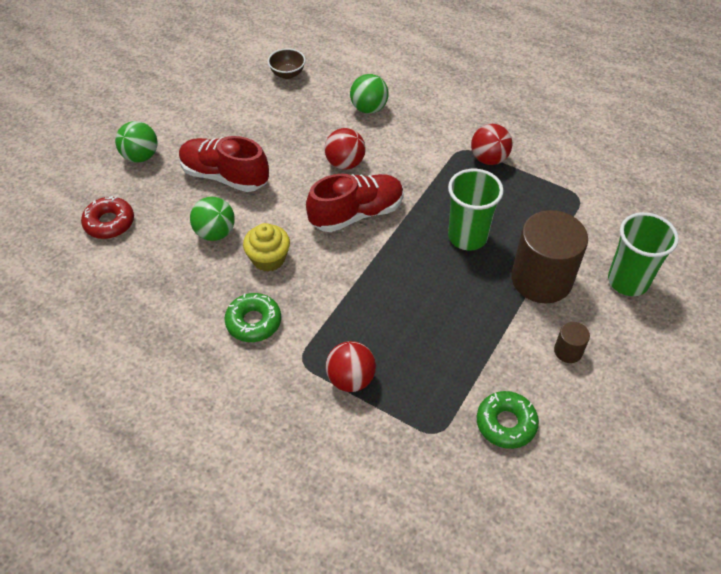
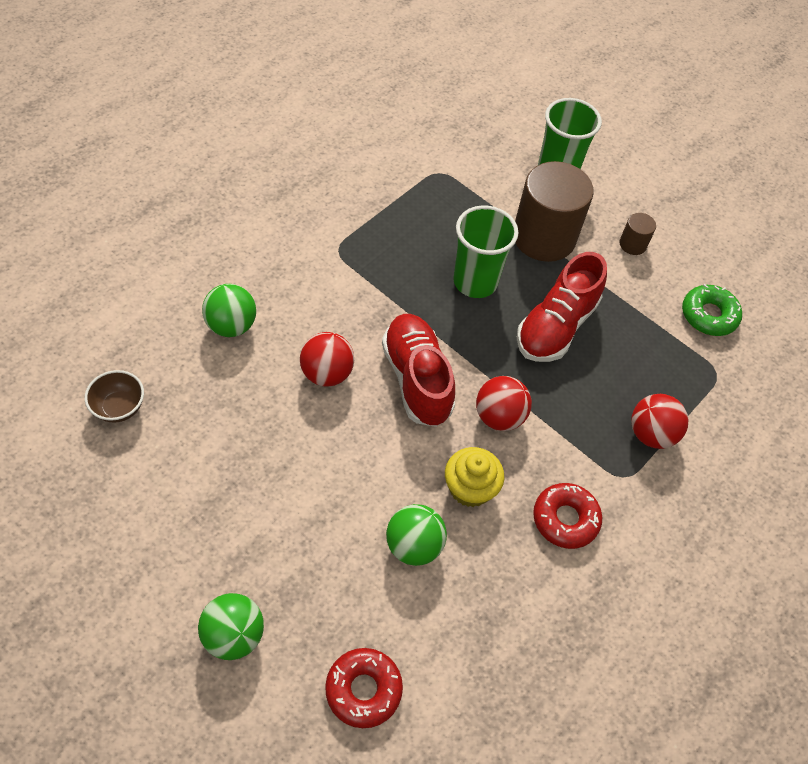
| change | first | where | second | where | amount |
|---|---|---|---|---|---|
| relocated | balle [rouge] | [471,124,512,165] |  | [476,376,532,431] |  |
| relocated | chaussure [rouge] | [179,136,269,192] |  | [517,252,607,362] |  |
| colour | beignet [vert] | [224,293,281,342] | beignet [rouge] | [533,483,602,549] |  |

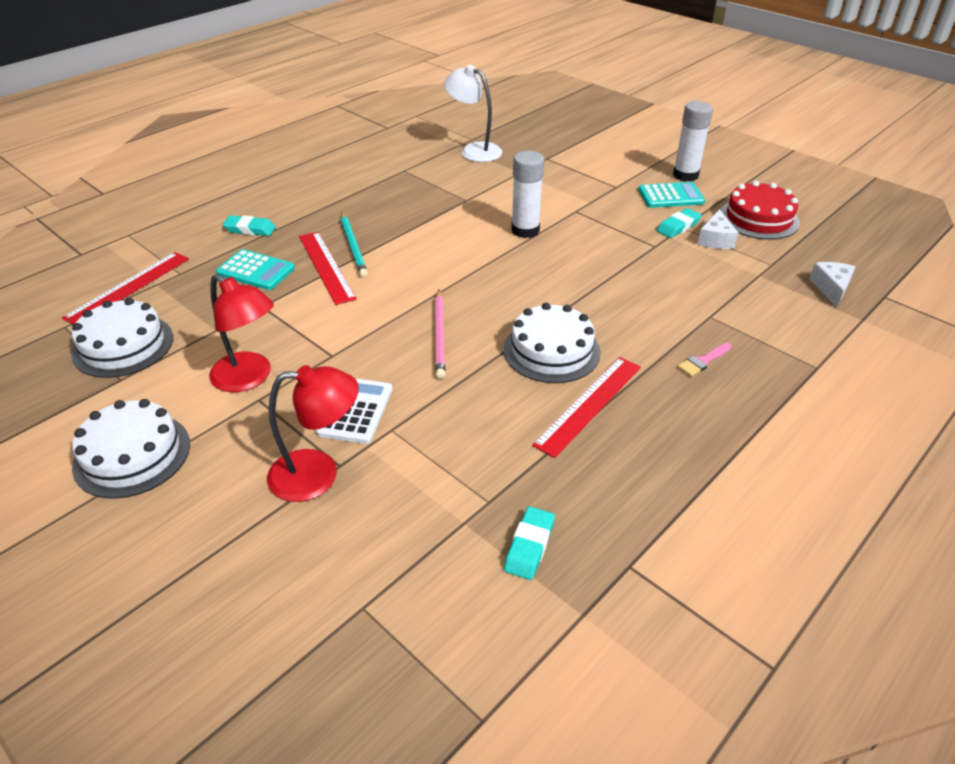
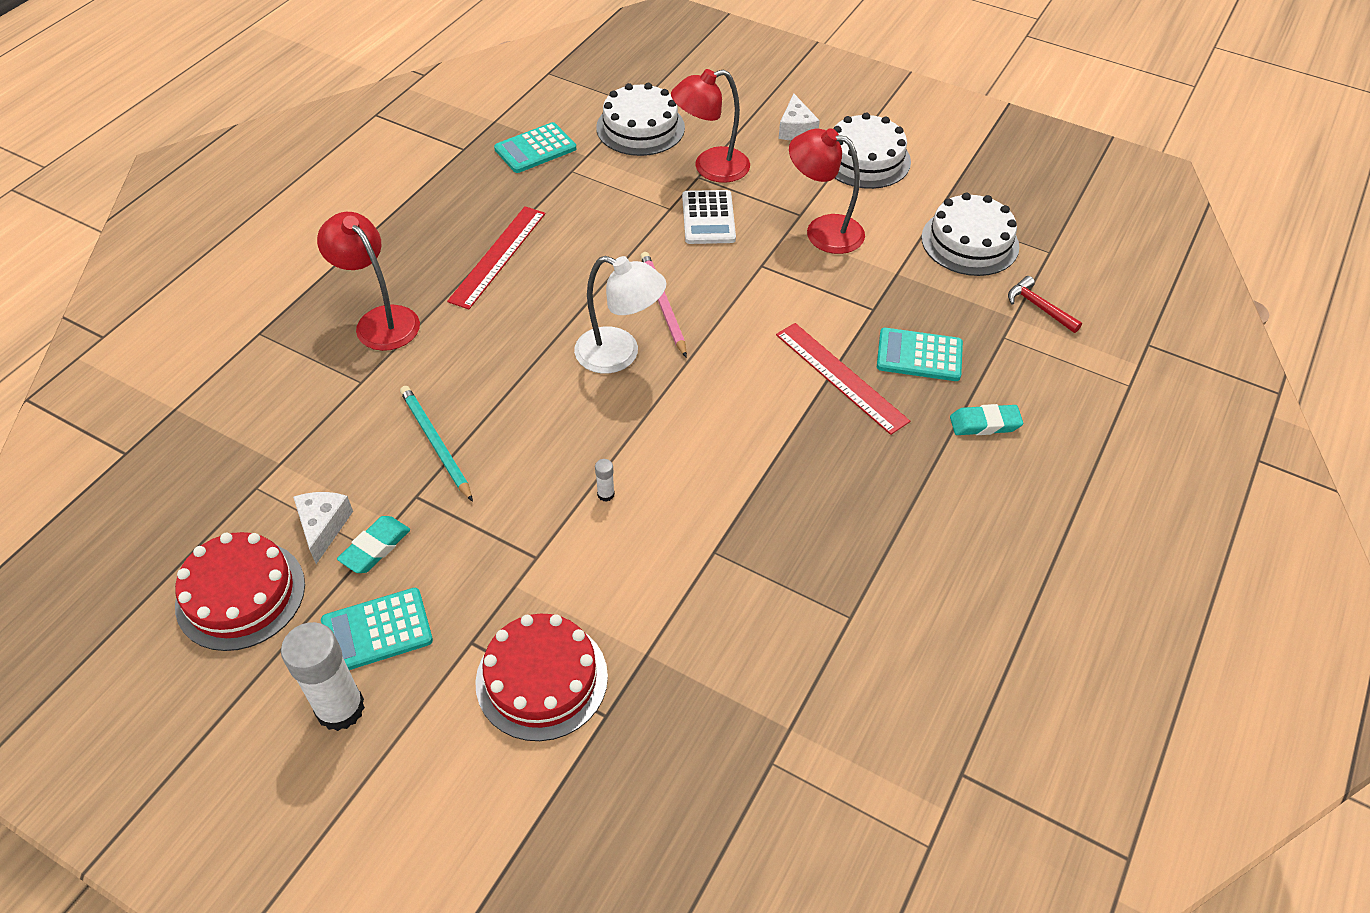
| change | first | where | second | where | amount |
|---|---|---|---|---|---|
| relocated | lampe [blanc] | [444,65,502,162] |  | [574,256,667,373] |  |
| size | bâton de colle [blanc] | [511,151,544,238] |  | [595,459,615,502] | x0.41 |
| relocated | crayon [turquoise] | [341,213,368,277] |  | [400,386,473,502] |  |
| exchanged | règle [rouge] | [62,252,189,325] | marteau [rouge] | [1008,276,1082,333] |  |
| relocated | fromage [blanc] | [810,262,856,307] |  | [778,94,820,140] |  |
| relocated | gâteau [blanc] | [504,303,601,383] |  | [596,83,685,156] |  |
| exchanged | pinceau [rose] | [678,343,732,376] | lampe [rouge] | [317,212,420,351] |  |
| exchanged | gomme [turquoise] | [504,506,555,580] | calculatrice [turquoise] | [494,122,576,173] |  |
| appeared |  |  | gâteau [rouge] | [475,614,608,741] |  |

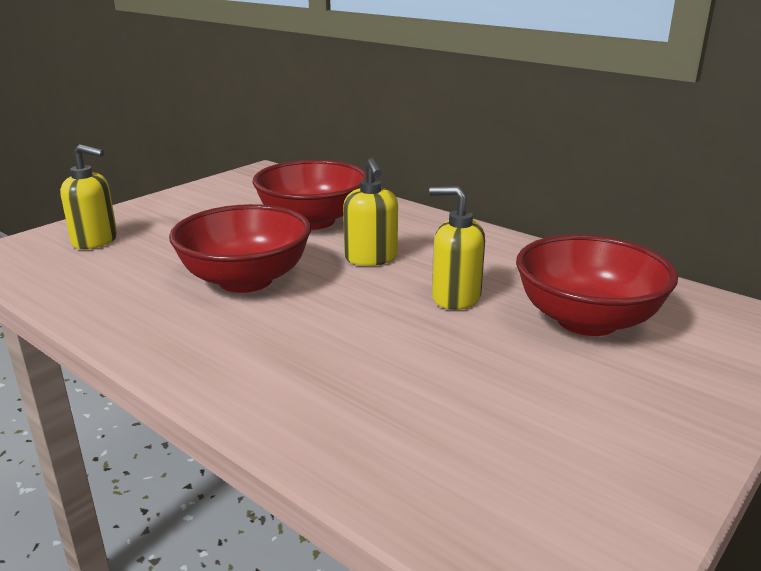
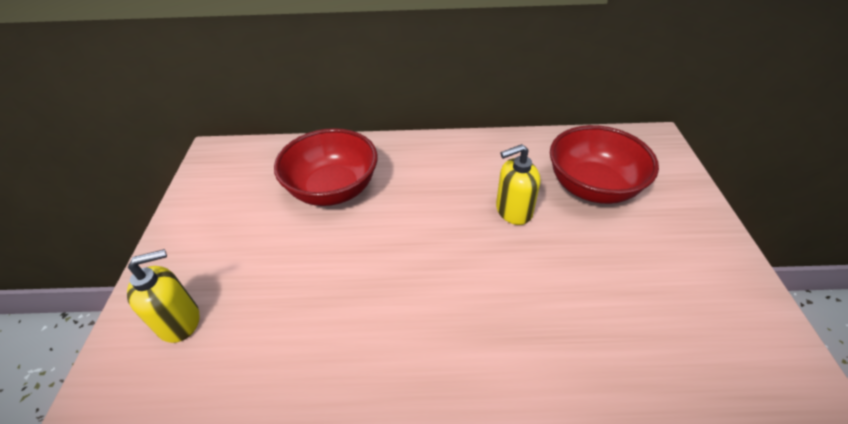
| change | first | where | second | where | amount |
|---|---|---|---|---|---|
| missing | distributeur de savon [jaune] | [343,158,398,266] |  |  |  |
| missing | bol [rouge] | [169,204,311,293] |  |  |  |

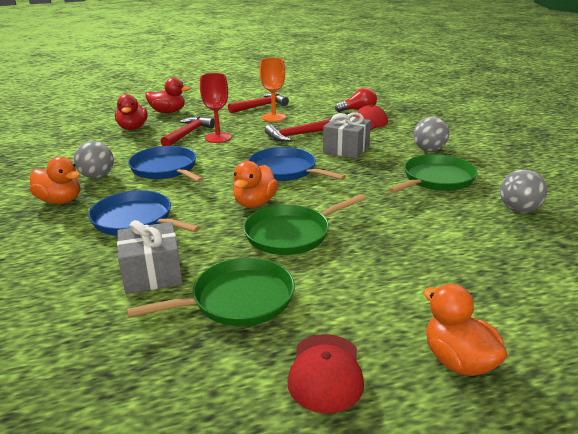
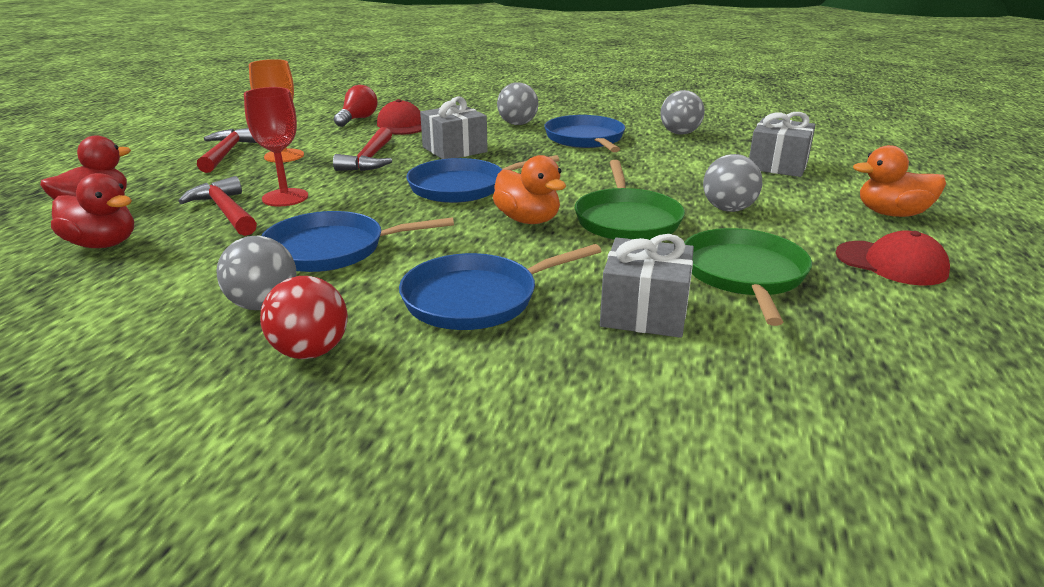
| change | first | where | second | where | amount |
|---|---|---|---|---|---|
| colour | poêle [vert] | [388,154,478,193] | poêle [bleu] | [544,115,625,152] |  |
| exchanged | canard [orange] | [30,157,80,204] | balle [rouge] | [260,276,348,359] |  |
| appeared |  |  | cadeau [gris] | [749,112,816,177] |  |
| appeared |  |  | balle [gris] | [703,154,762,212] |  |

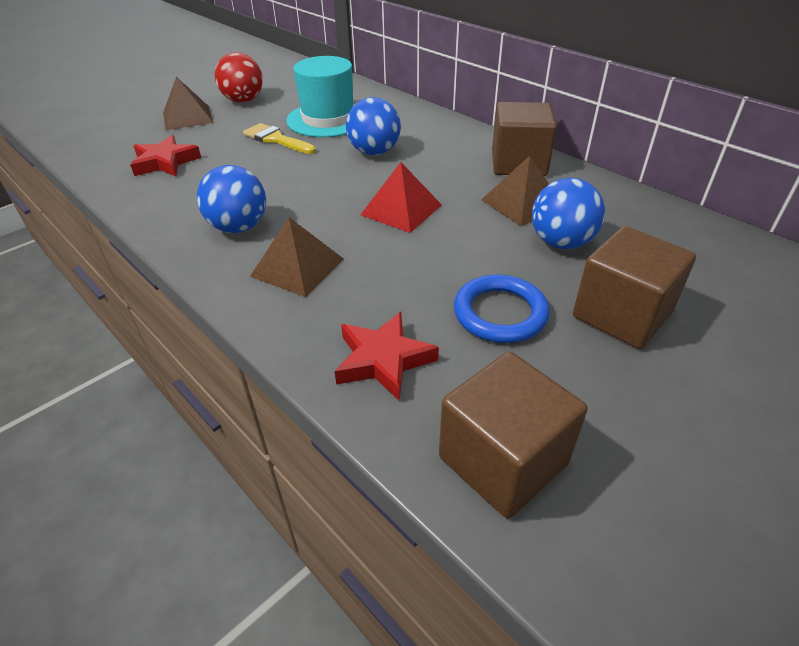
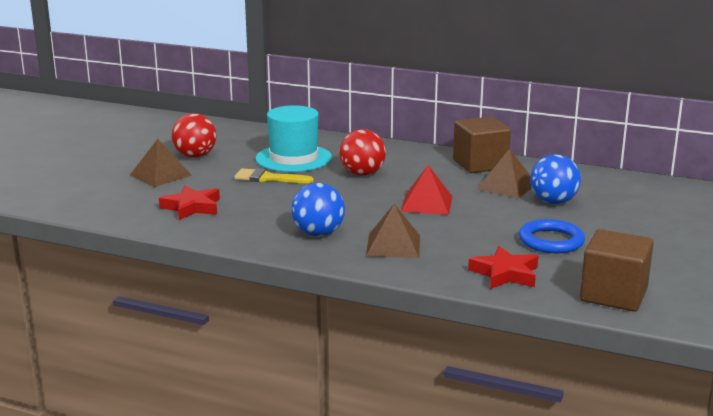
| change | first | where | second | where | amount |
|---|---|---|---|---|---|
| colour | balle [bleu] | [346,97,401,155] | balle [rouge] | [339,129,386,176] |  |
| missing | cube [marron] | [573,226,696,349] |  |  |  |

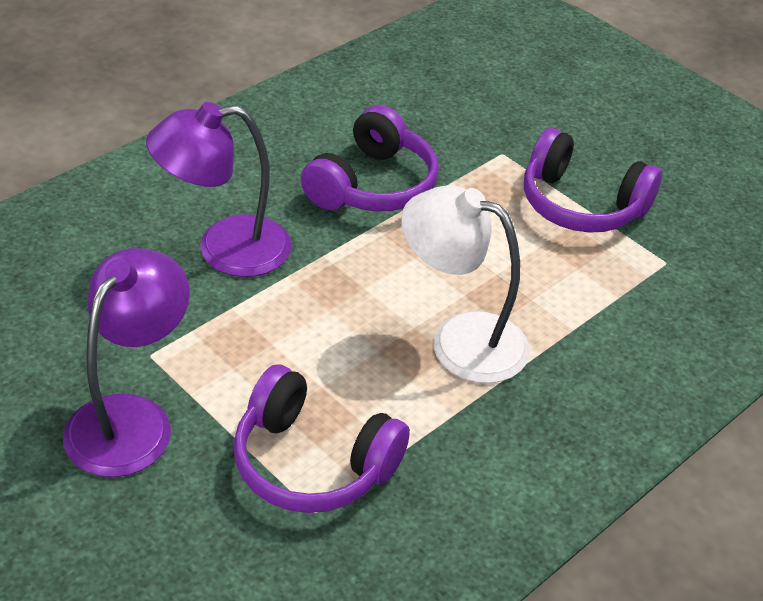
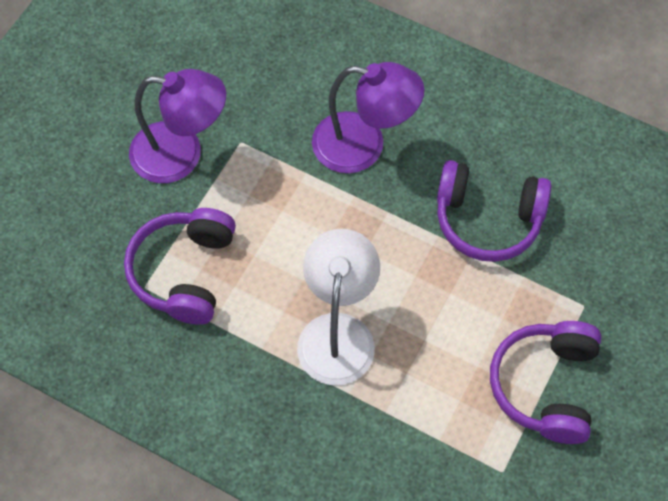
| change | first | where | second | where | amount |
|---|---|---|---|---|---|
| spun | lampe [violet] | [146,102,292,277] |  | [312,62,424,173] | 135 degrees clockwise |

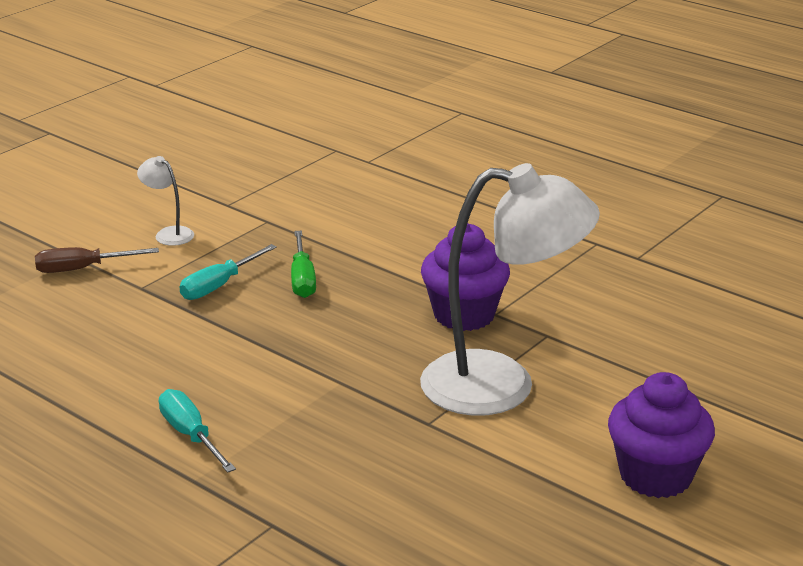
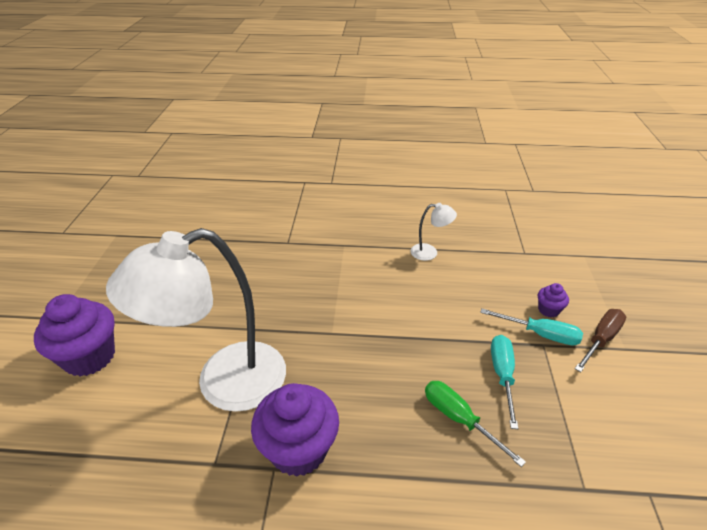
| change | first | where | second | where | amount |
|---|---|---|---|---|---|
| relocated | lampe [blanc] | [137,156,194,246] |  | [411,203,457,261] |  |
| relocated | tournevis [turquoise] | [159,389,236,473] |  | [480,309,583,346] |  |
| appeared |  |  | muffin [violet] | [538,283,569,318] |  |

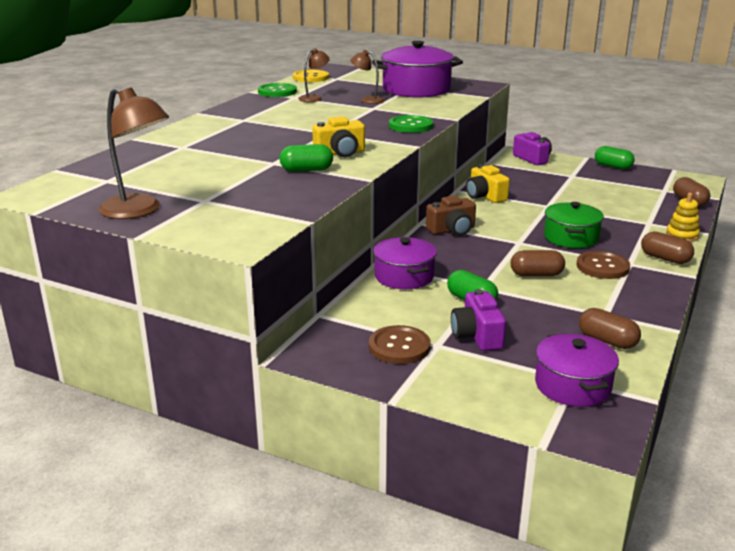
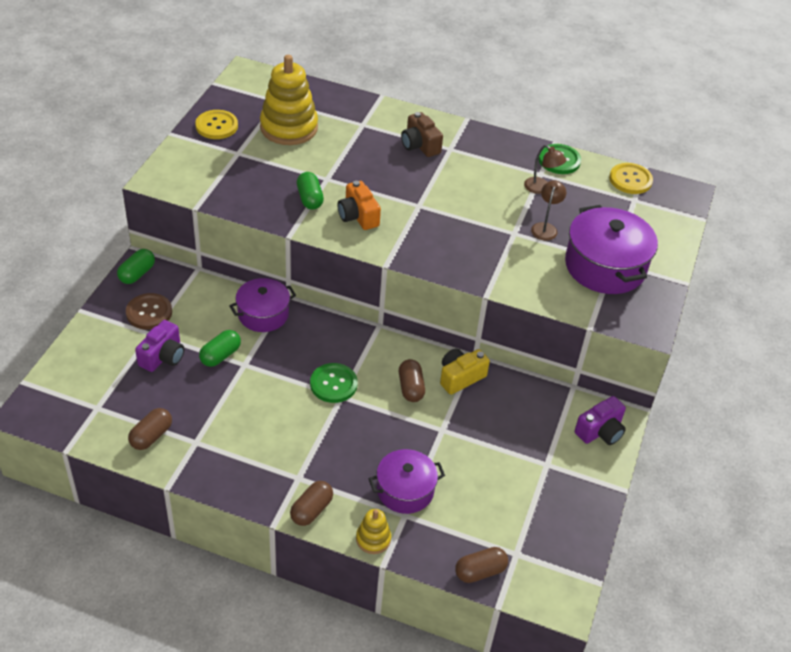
| change | first | where | second | where | amount |
|---|---|---|---|---|---|
| exchanged | lampe [marron] | [99,87,169,219] | bouton [jaune] | [195,110,238,139] |  |
| relocated | bouton [vert] | [389,115,433,133] |  | [310,363,358,403] |  |
| colour | appareil photo [jaune] | [312,116,365,157] | appareil photo [orange] | [337,181,381,230] |  |
| relocated | gélule [vert] | [595,146,635,169] |  | [117,249,155,284] |  |
| relocated | appareil photo [marron] | [426,195,476,236] |  | [401,112,443,157] |  |
| missing | marmite [vert] | [544,202,604,248] |  |  |  |
| relocated | gélule [marron] | [511,250,565,276] |  | [399,359,425,402] |  |
| missing | bouton [marron] | [576,251,630,279] |  |  |  |
| spun | appareil photo [violet] | [451,289,506,351] |  | [135,320,184,372] | 135 degrees clockwise |
| relocated | marmite [violet] | [535,333,619,407] |  | [369,449,445,514] |  |
| appeared |  |  | jouet à empiler [jaune] | [260,55,318,145] |  |

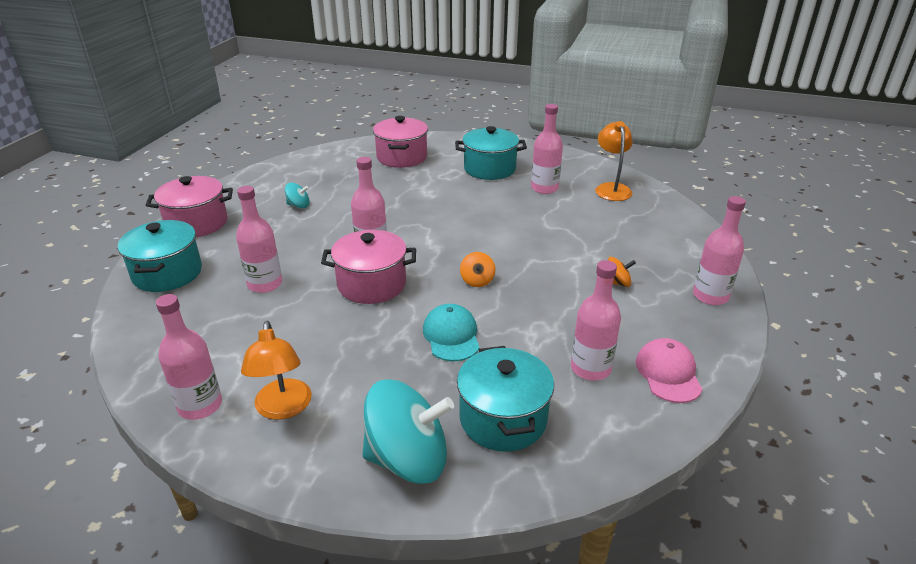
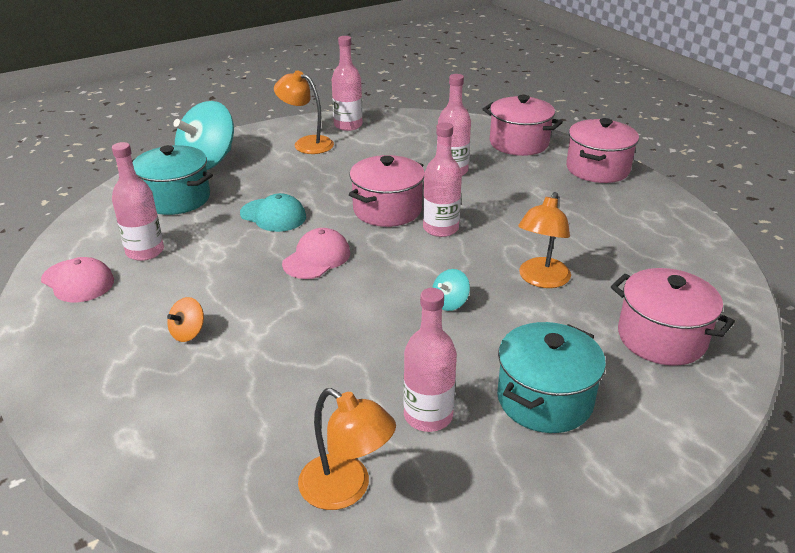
| change | first | where | second | where | amount |
|---|---|---|---|---|---|
| relocated | toupie [turquoise] | [285,183,310,208] |  | [432,269,470,311] |  |
| missing | bouteille [rose] | [693,196,746,305] |  |  |  |
| colour | marmite [turquoise] | [118,220,202,292] | marmite [rose] | [482,95,563,156] |  |
| exchanged | toupie [orange] | [460,252,495,287] | casquette [rose] | [282,228,350,279] |  |
| appeared |  |  | lampe [orange] | [518,192,571,288] |  |

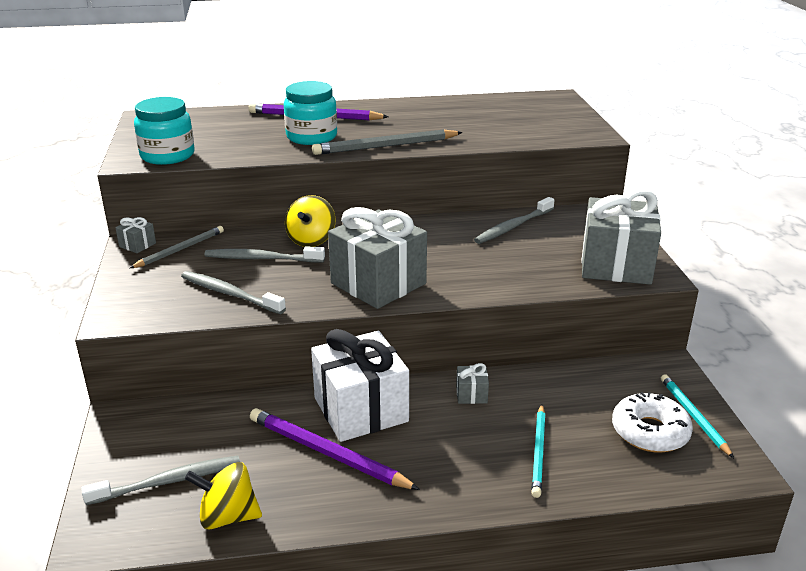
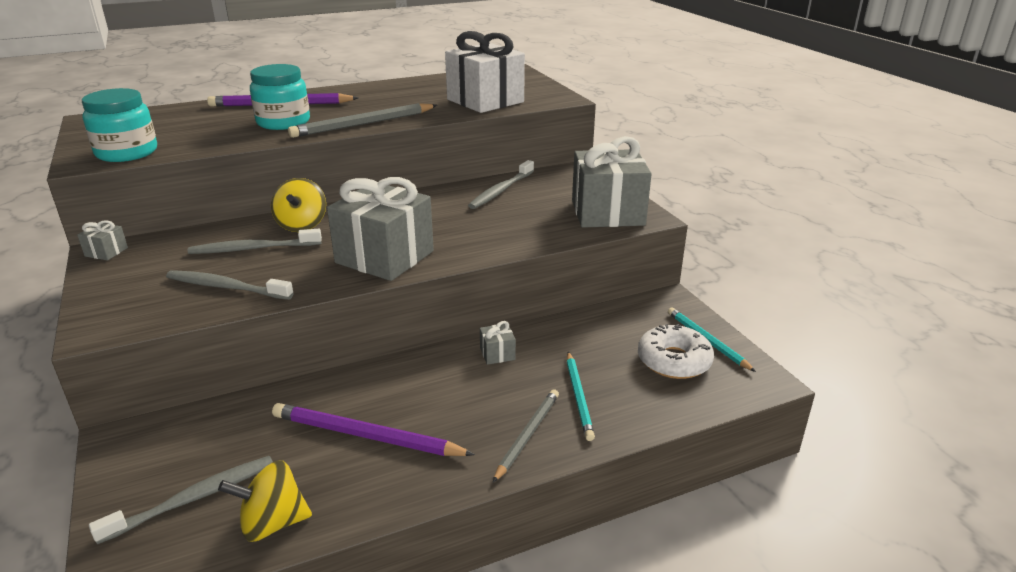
| change | first | where | second | where | amount |
|---|---|---|---|---|---|
| relocated | crayon [gris] | [130,226,224,268] |  | [493,389,559,482] |  |
| relocated | cadeau [blanc] | [311,329,409,442] |  | [445,31,525,113] |  |

